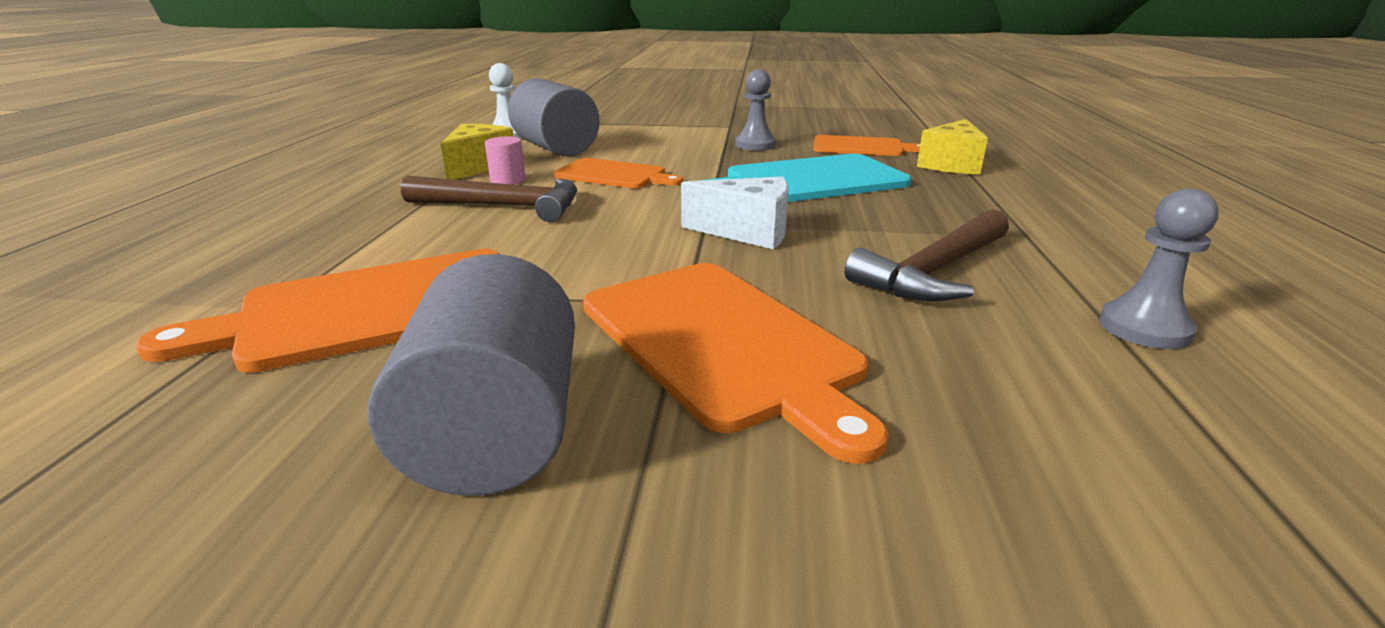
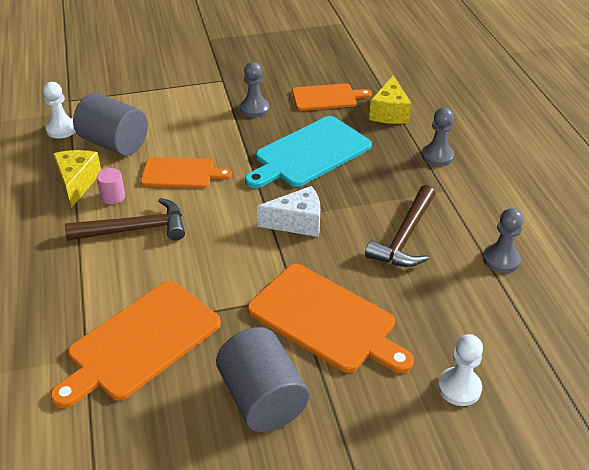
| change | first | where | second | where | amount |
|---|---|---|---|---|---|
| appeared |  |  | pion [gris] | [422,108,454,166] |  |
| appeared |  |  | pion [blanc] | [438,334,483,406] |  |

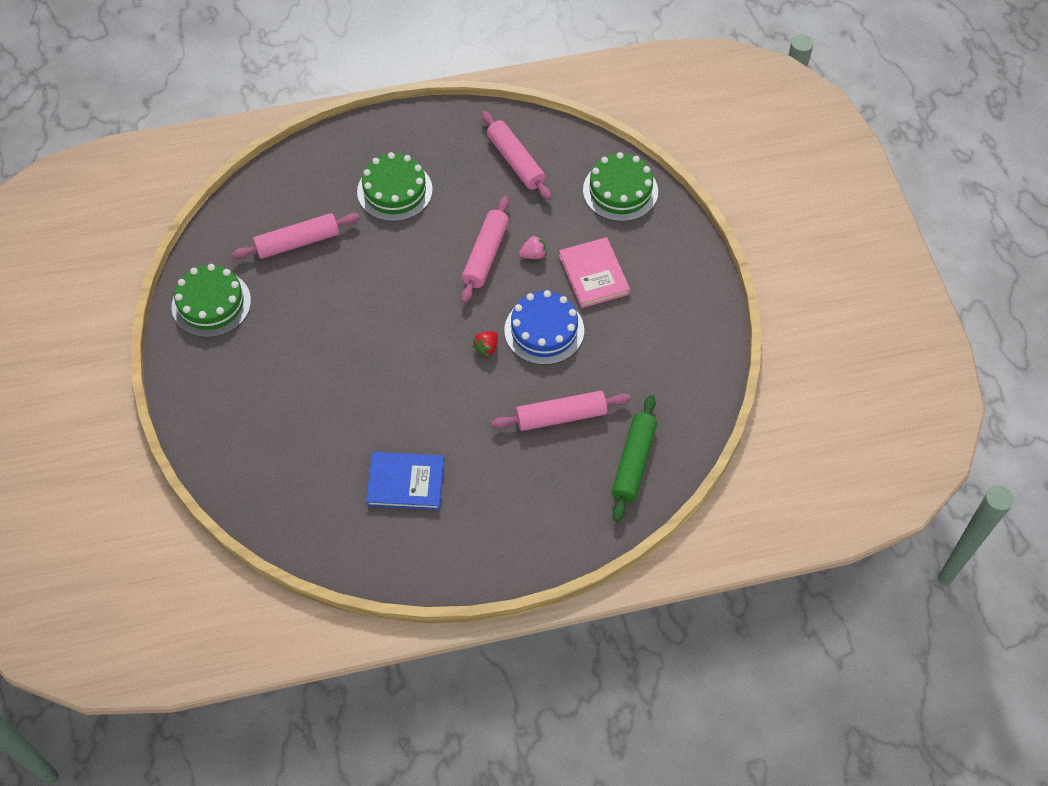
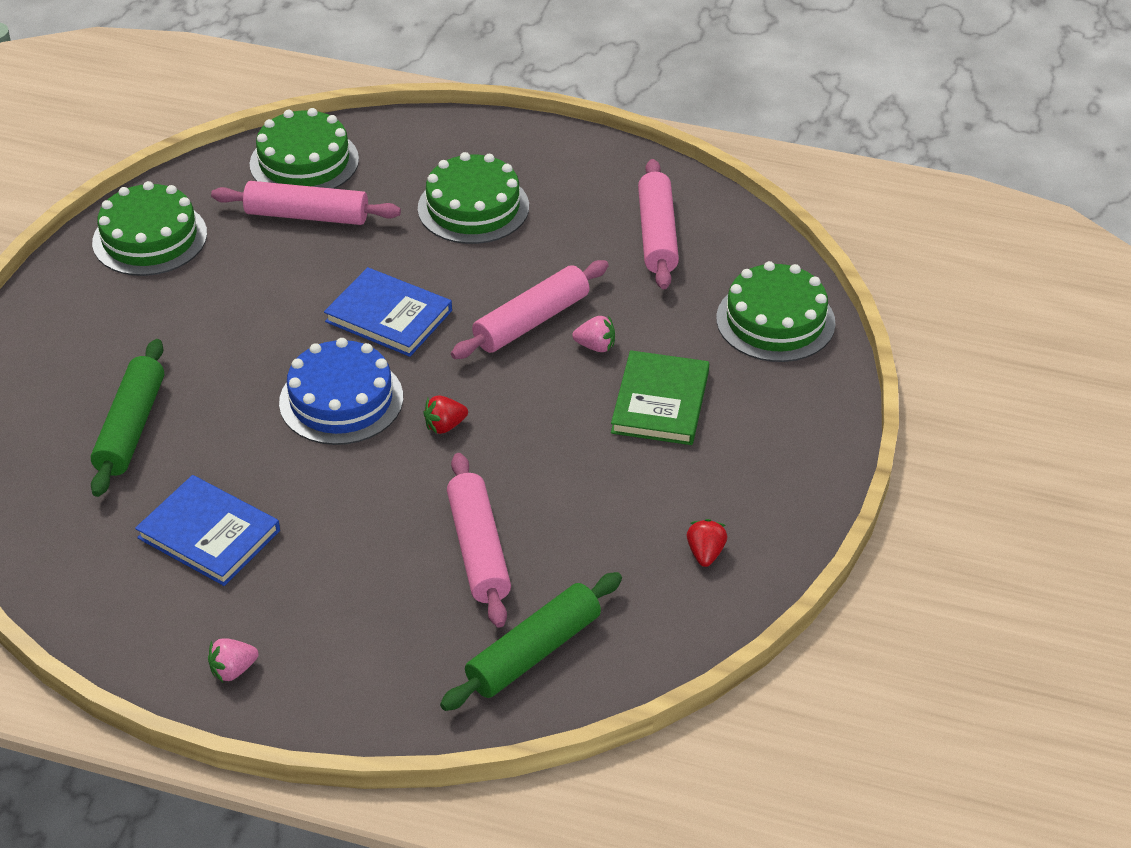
| change | first | where | second | where | amount |
|---|---|---|---|---|---|
| colour | livre [rose] | [559,237,630,308] | livre [vert] | [611,350,709,445] |  |
| relocated | gâteau [bleu] | [505,290,584,365] |  | [279,338,403,445] |  |
| spun | rouleau à pâtisserie [rose] | [491,391,631,431] |  | [447,453,511,628] | 60 degrees clockwise |
| appeared |  |  | gâteau [vert] | [250,108,359,189] |  |
| appeared |  |  | livre [bleu] | [324,267,452,357] |  |
| appeared |  |  | rouleau à pâtisserie [vert] | [91,339,164,497] |  |
| appeared |  |  | fraise [rouge] | [687,519,727,567] |  |
| appeared |  |  | fraise [rose] | [208,638,259,682] |  |

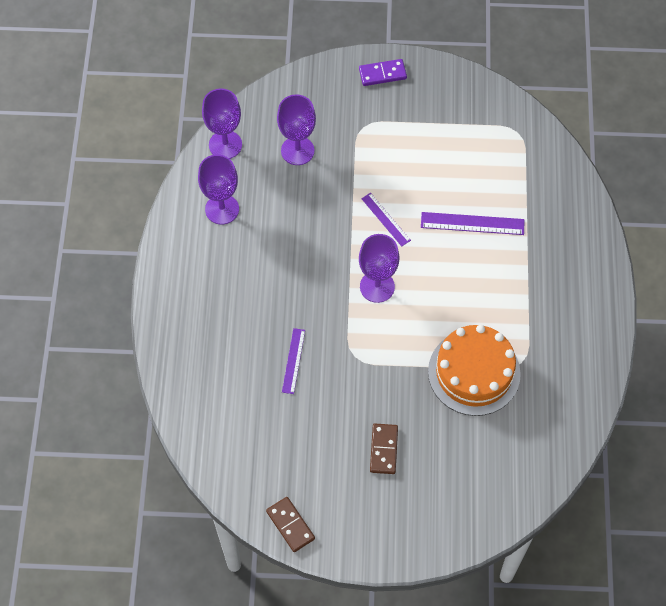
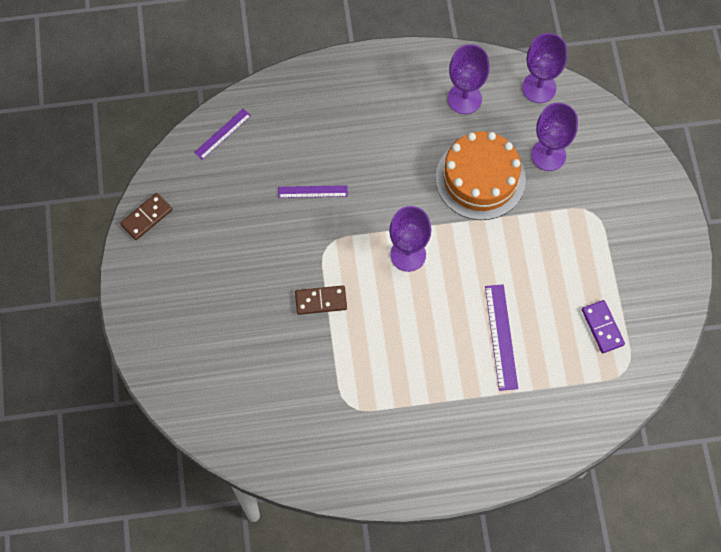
| change | first | where | second | where | amount |
|---|---|---|---|---|---|
| relocated | domino [violet] | [359,59,407,86] |  | [582,300,625,353] |  |
| relocated | règle [violet] | [361,193,411,247] |  | [194,109,251,160] |  |
| relocated | gâteau [orange] | [428,325,521,416] |  | [436,131,526,220] |  |
| relocated | domino [marron] | [370,424,398,474] |  | [295,286,347,315] |  |

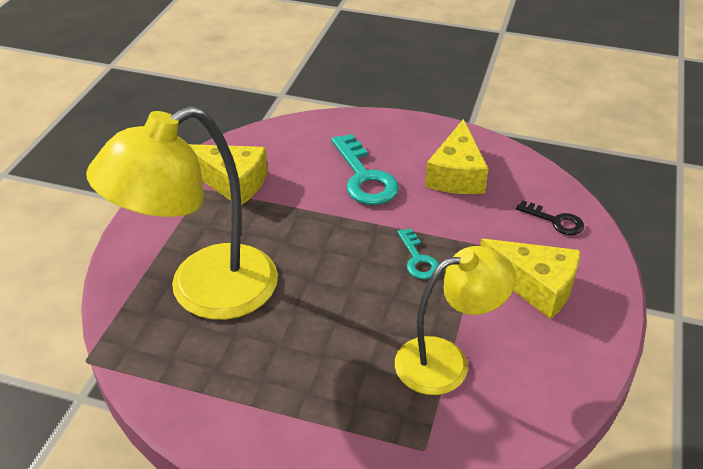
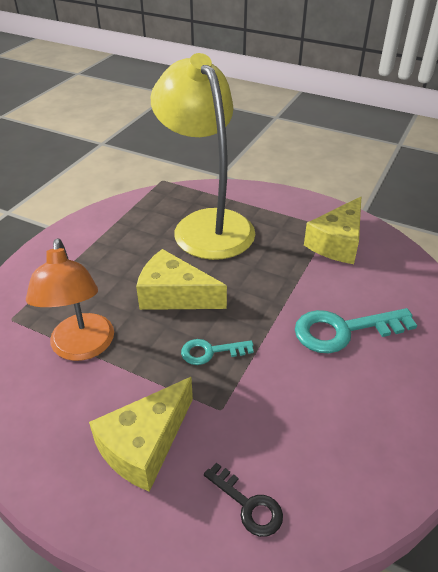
| change | first | where | second | where | amount |
|---|---|---|---|---|---|
| relocated | fromage [jaune] | [425,119,489,194] |  | [136,249,227,310] |  |
| spun | clé [noir] | [516,201,584,235] |  | [204,463,283,537] | 90 degrees counterclockwise |
| colour | lampe [jaune] | [395,246,516,395] | lampe [orange] | [26,239,114,361] |  |

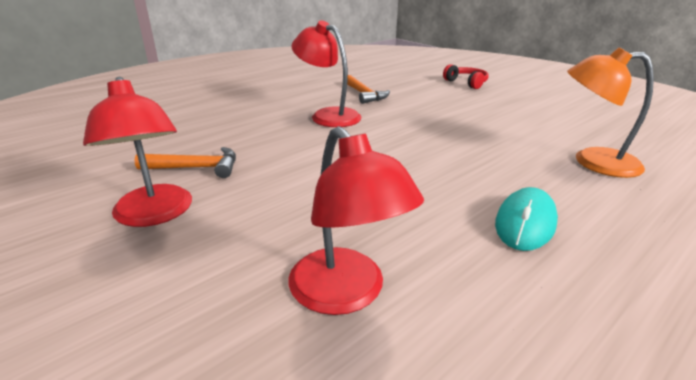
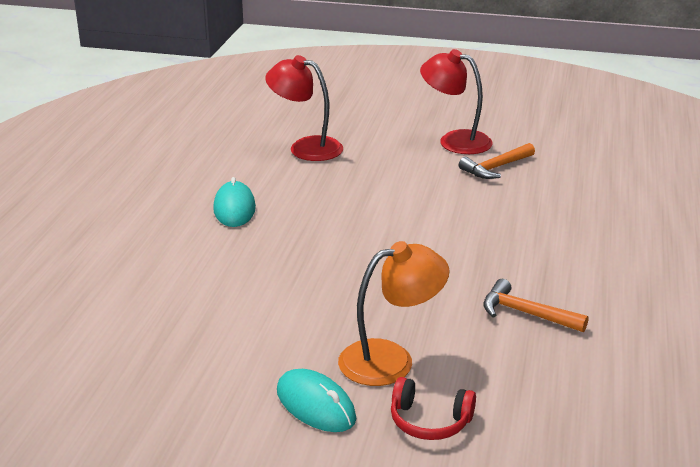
| change | first | where | second | where | amount |
|---|---|---|---|---|---|
| missing | lampe [rouge] | [292,21,361,127] |  |  |  |
| relocated | lampe [orange] | [567,47,654,178] |  | [338,241,450,386] |  |
| appeared |  |  | souris [turquoise] | [277,369,356,432] |  |

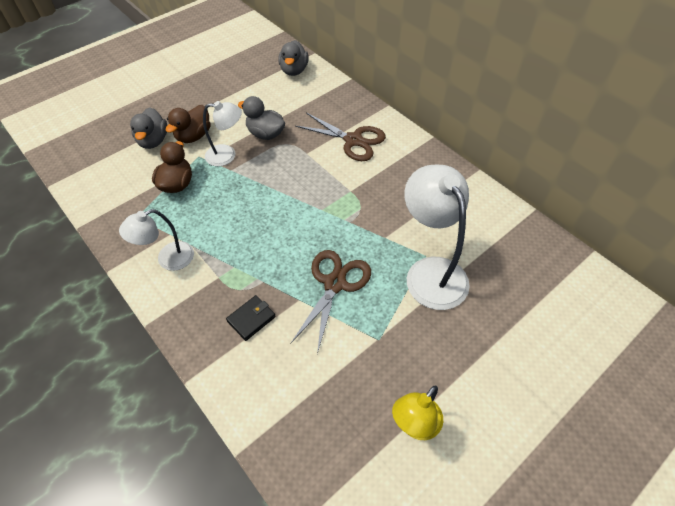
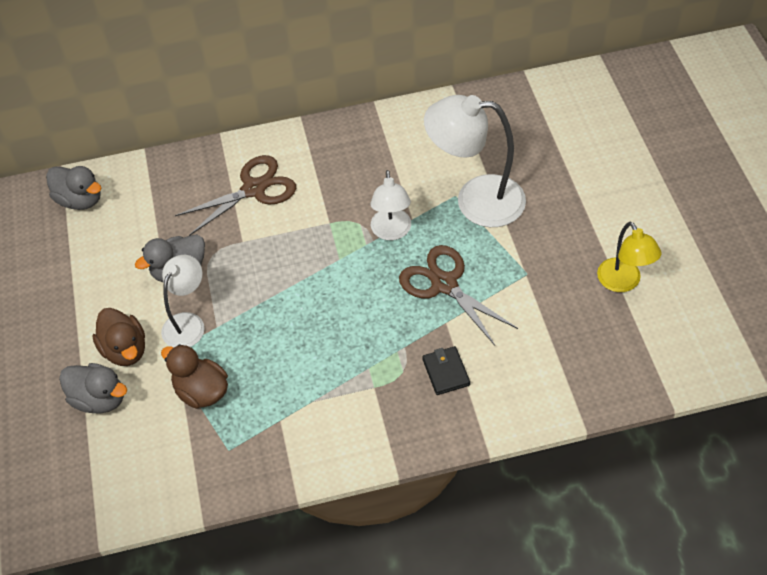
| change | first | where | second | where | amount |
|---|---|---|---|---|---|
| relocated | lampe [blanc] | [119,209,194,271] |  | [370,170,411,240] |  |

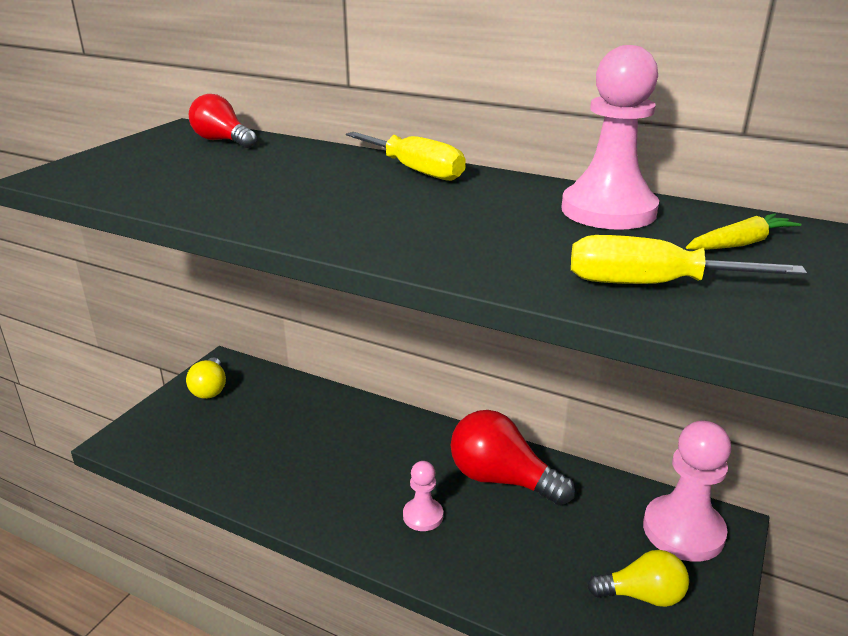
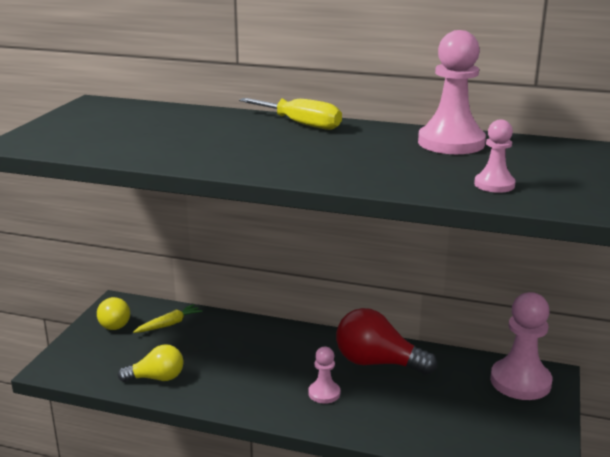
| change | first | where | second | where | amount |
|---|---|---|---|---|---|
| missing | ampoule [rouge] | [189,94,257,148] |  |  |  |
| relocated | carotte [jaune] | [686,213,801,250] |  | [133,304,203,333] |  |
| exchanged | tournevis [jaune] | [571,235,807,284] | pion [rose] | [474,119,516,193] |  |
| relocated | ampoule [jaune] | [587,550,689,607] |  | [117,344,184,382] |  |

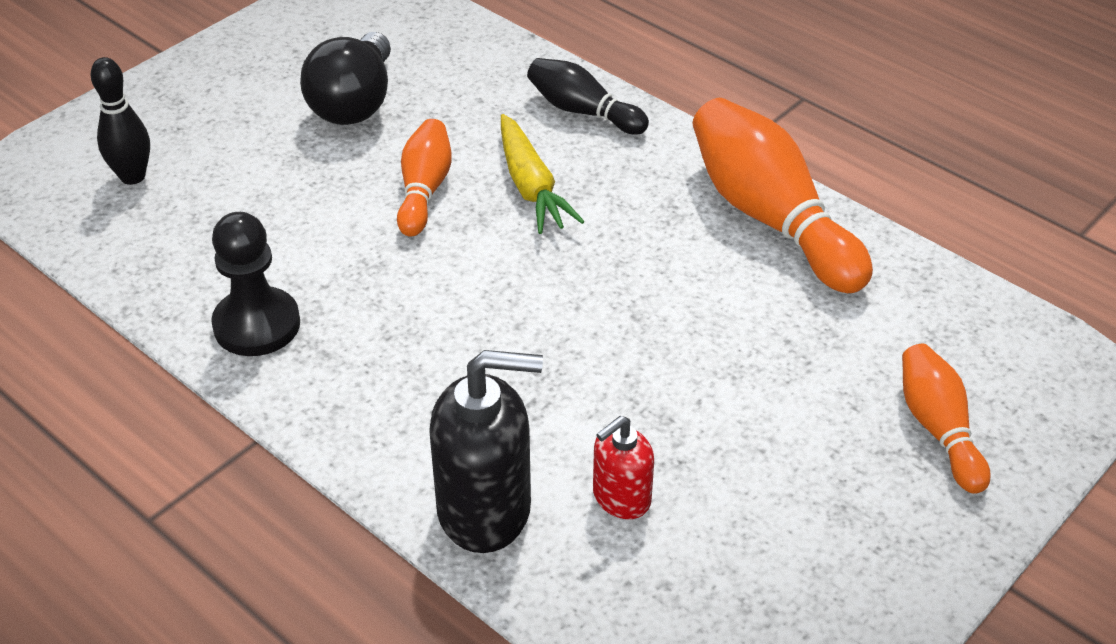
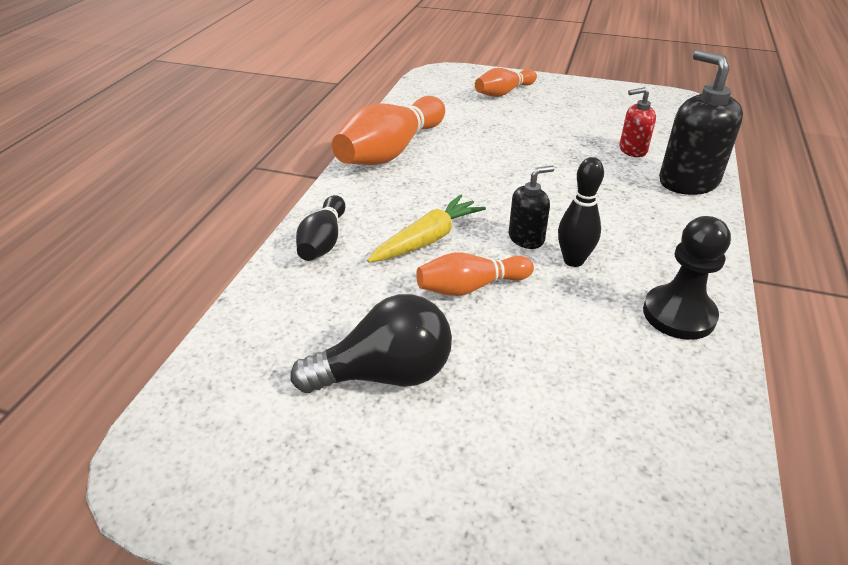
| change | first | where | second | where | amount |
|---|---|---|---|---|---|
| relocated | quille [noir] | [90,57,150,185] |  | [558,157,604,267] |  |
| spun | distributeur de savon [rouge] | [593,416,654,519] |  | [619,87,656,157] | 150 degrees clockwise |
| appeared |  |  | distributeur de savon [noir] | [509,166,554,249] |  |

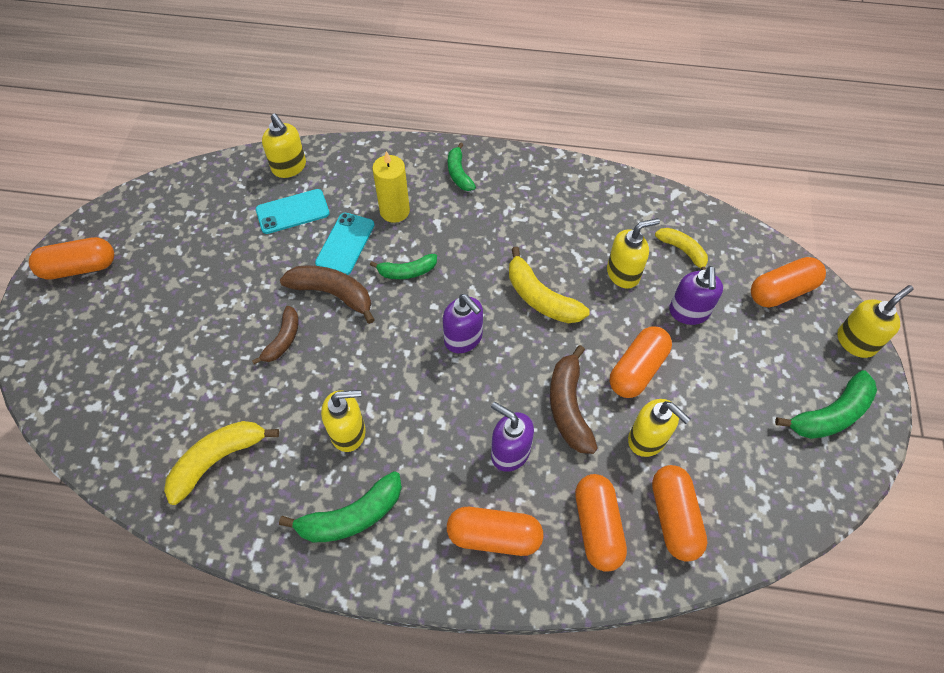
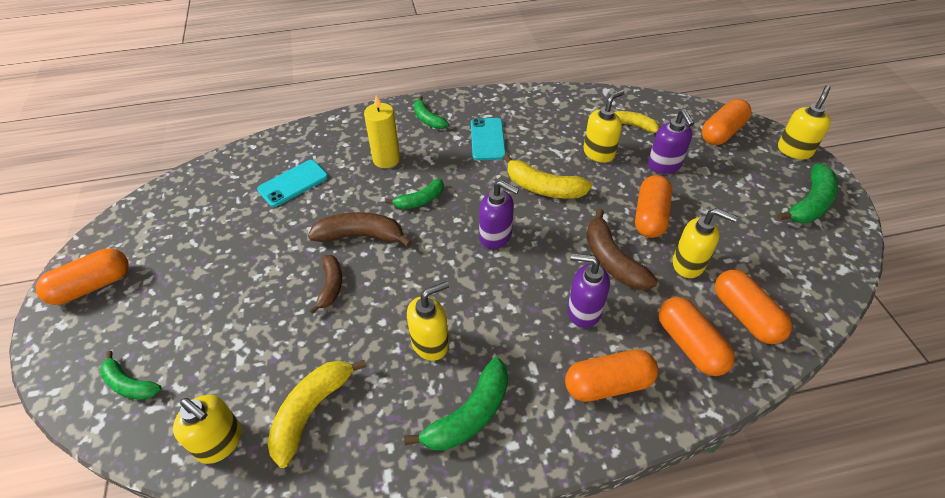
| change | first | where | second | where | amount |
|---|---|---|---|---|---|
| relocated | distributeur de savon [jaune] | [262,113,306,178] |  | [173,395,242,464] |  |
| relocated | téléphone [turquoise] | [315,213,374,275] |  | [471,118,506,160] |  |
| appeared |  |  | banane [vert] | [100,351,161,400] |  |

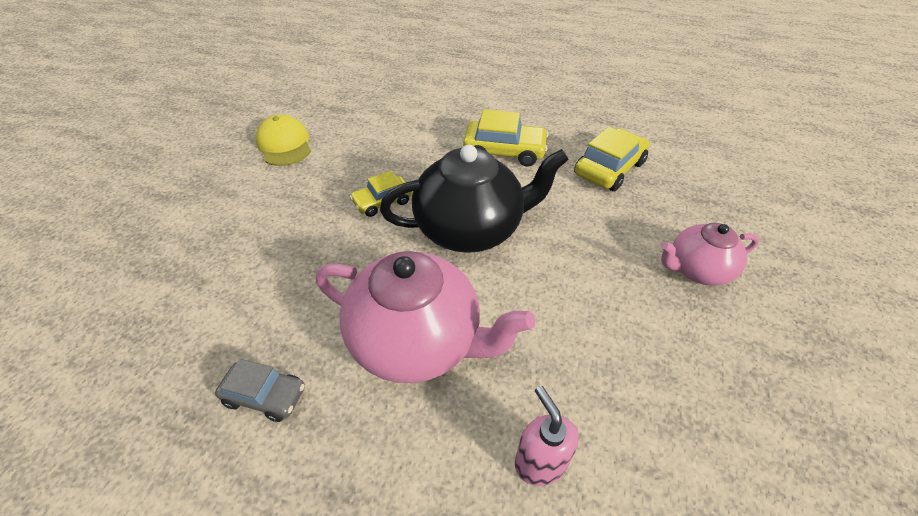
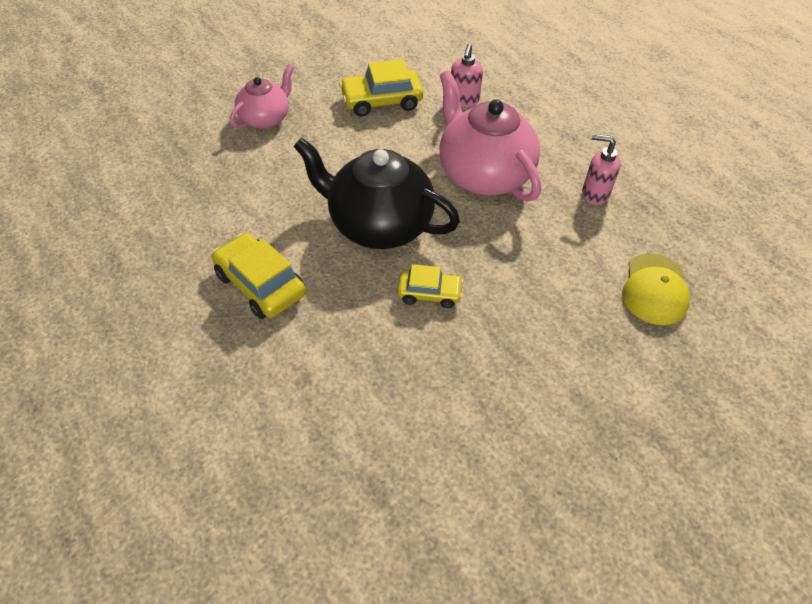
| change | first | where | second | where | amount |
|---|---|---|---|---|---|
| relocated | casquette [jaune] | [256,114,311,166] |  | [622,253,690,325] |  |
| relocated | voiture [jaune] | [574,127,650,191] |  | [339,59,423,116] |  |
| spun | théière [rose] | [661,223,759,286] |  | [230,65,294,129] | 75 degrees counterclockwise |
| exchanged | voiture [gris] | [215,359,305,422] | distributeur de savon [rose] | [582,134,621,205] |  |

